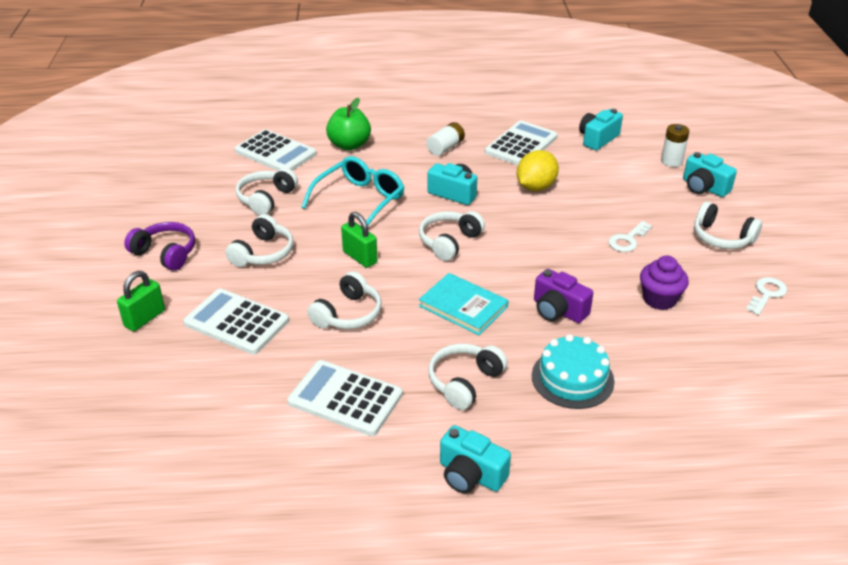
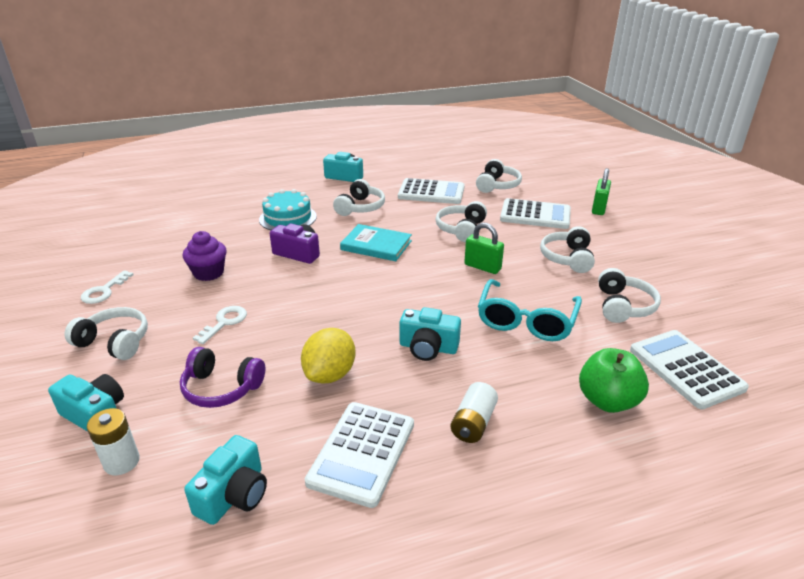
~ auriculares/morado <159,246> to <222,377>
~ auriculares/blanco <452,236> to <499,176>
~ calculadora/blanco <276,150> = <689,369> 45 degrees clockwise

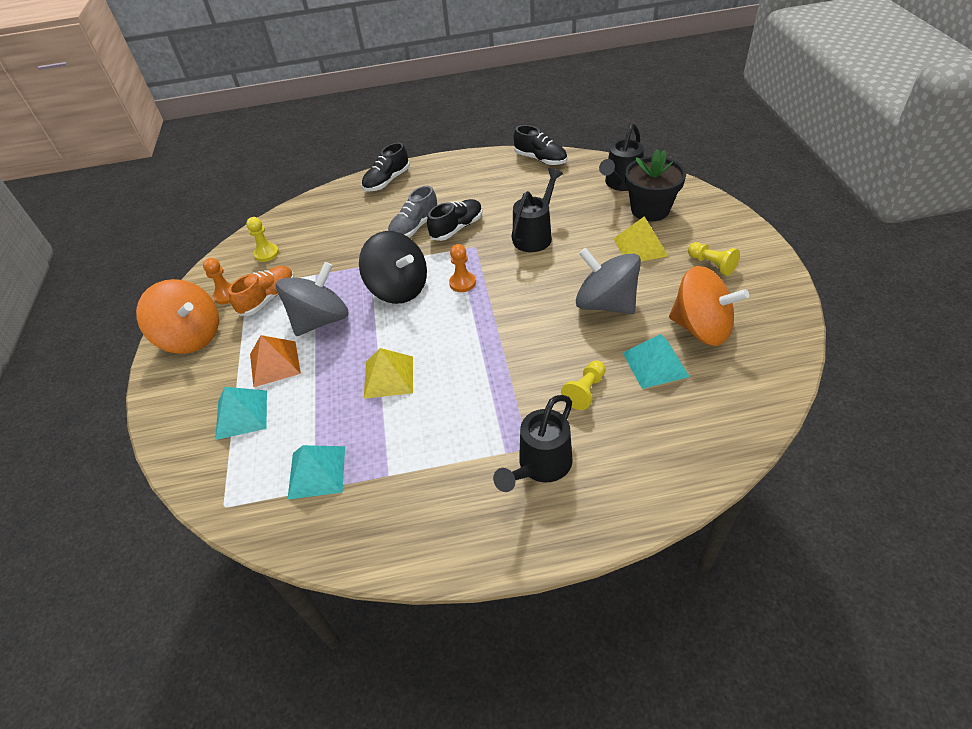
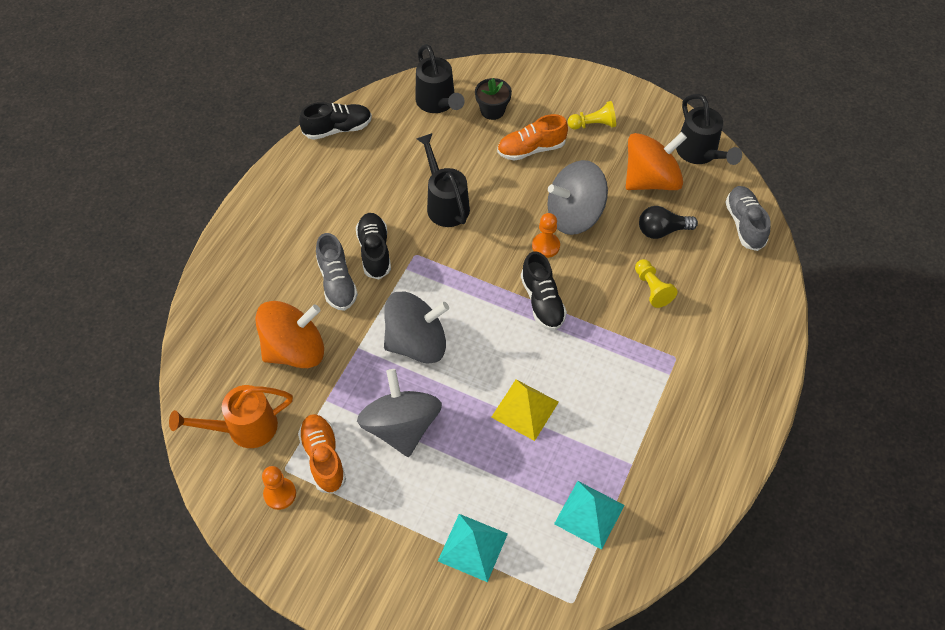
~ peón/amarillo <262,239> to regadera/naranja <231,416>
~ peonza/naranja <177,316> to <289,334>
~ peonza/negro <393,267> to peonza/gris <416,328>
~ maceta/negro <655,185> = <493,99> x0.61
~ pirámide/amarillo <640,239> to zapato/naranja <532,137>
~ zapato/negro <386,167> to <544,291>
~ peón/naranja <462,268> to <546,235>
~ pirámide/turquesa <656,361> to bombilla/negro <668,222>
~ regadera/negro <533,443> to <709,129>
+ zapato/gris <748,218>
- pirámide/naranja <275,361>

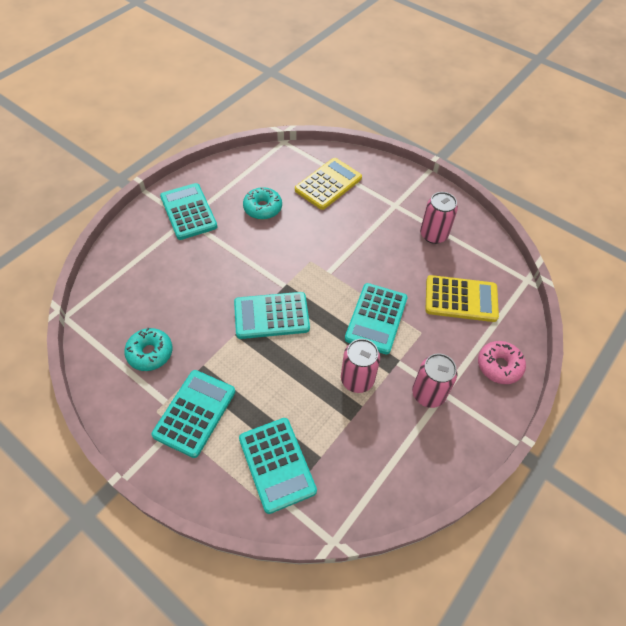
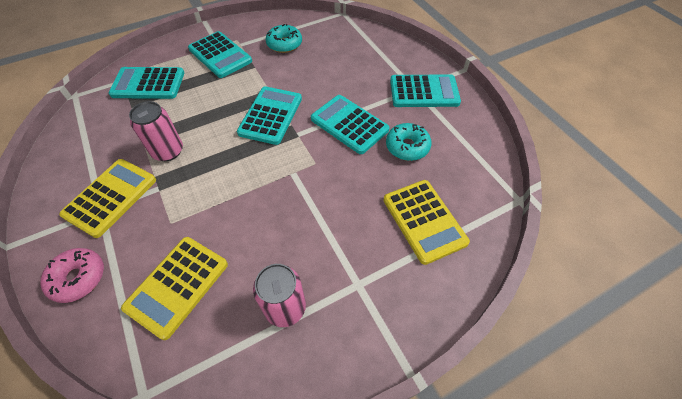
~ lata/rosa <434,381> to calculadora/amarillo <107,198>
~ calculadora/turquesa <376,318> to <350,124>

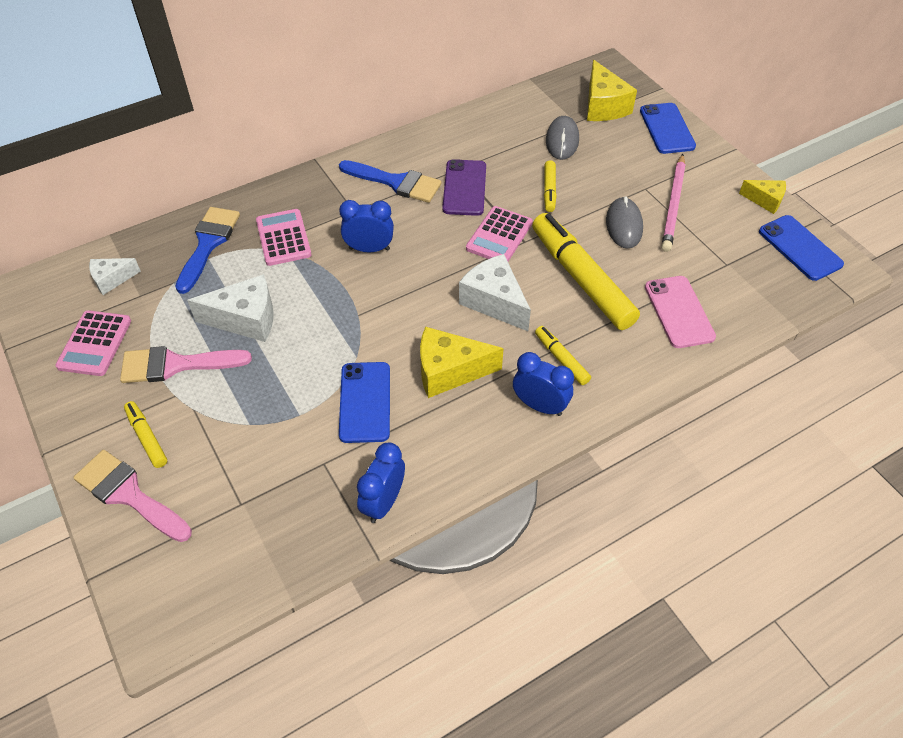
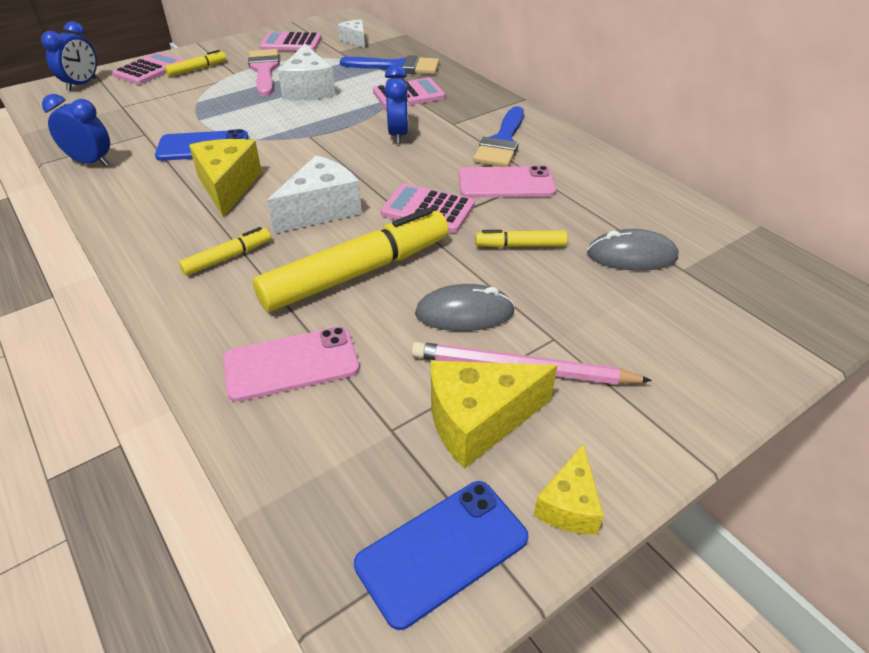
~ despertador/azul <543,384> to <69,56>
~ pincel/rosa <132,496> to calculadora/rosa <148,68>
~ queso/amarillo <612,90> to <494,415>
~ móvil/morado <464,187> to móvil/rosa <507,182>
- móvil/azul <668,128>

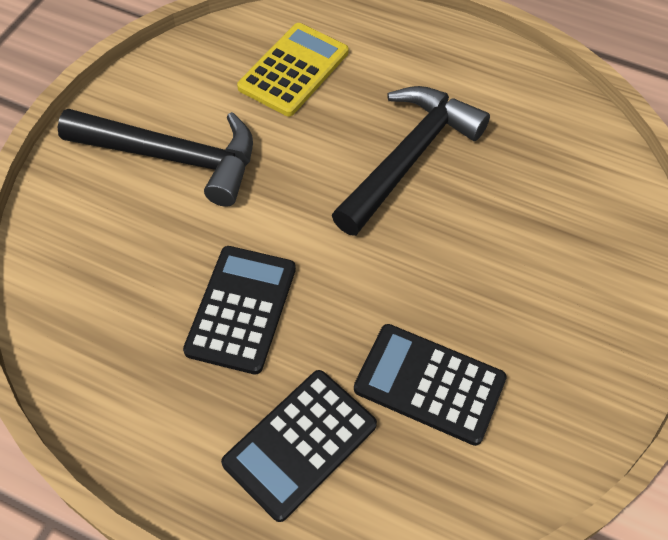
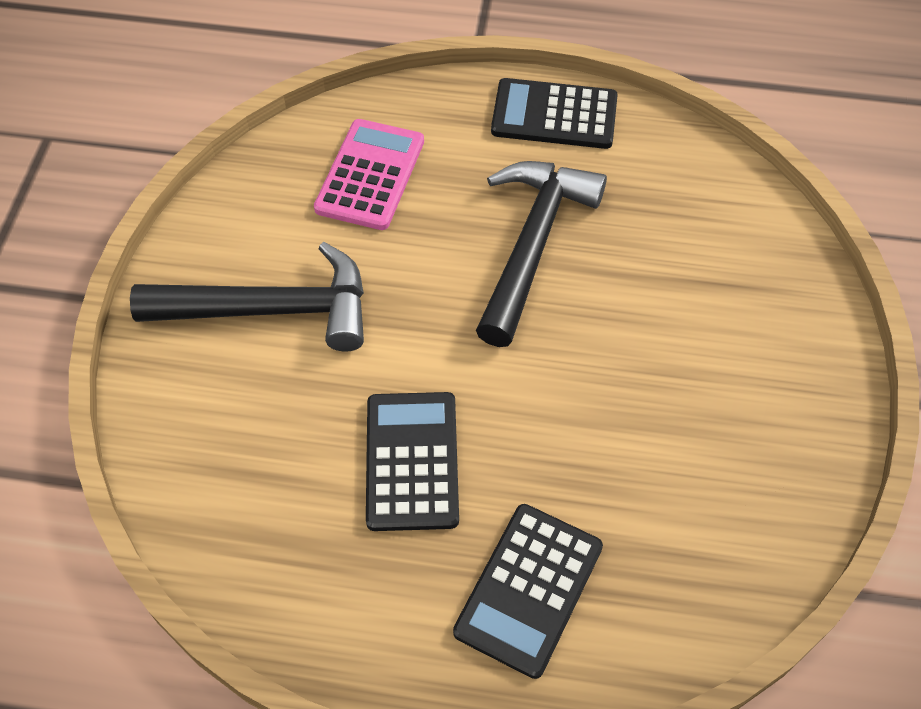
~ calculadora/amarillo <293,69> to calculadora/rosa <369,174>
~ calculadora/negro <430,385> to <554,113>

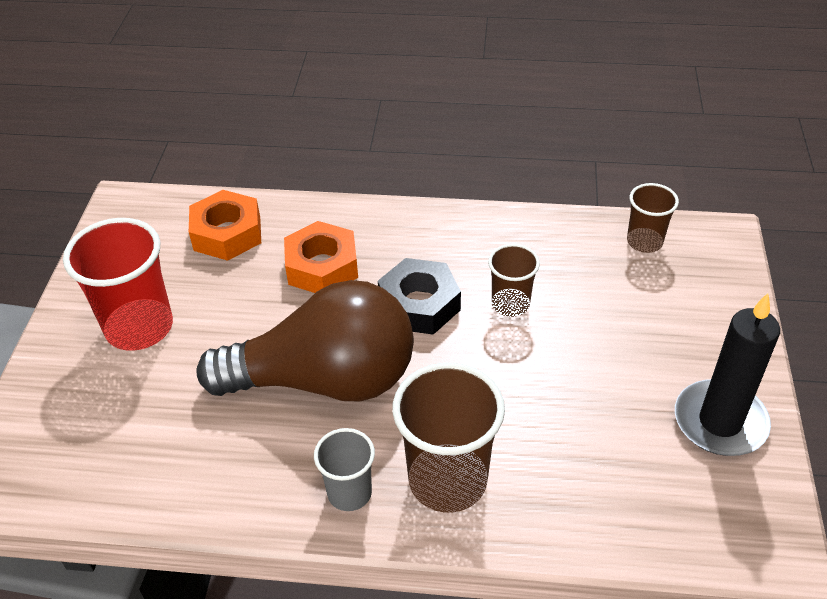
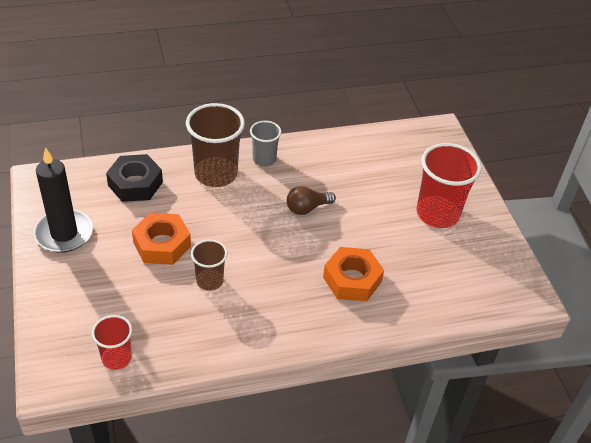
~ vaso/marrón <653,218> to vaso/rojo <112,342>
~ tuerca/negro <419,296> to <134,178>
~ tuerca/naranja <225,225> to <161,238>
~ bombilla/marrón <305,340> = <311,200> x0.40

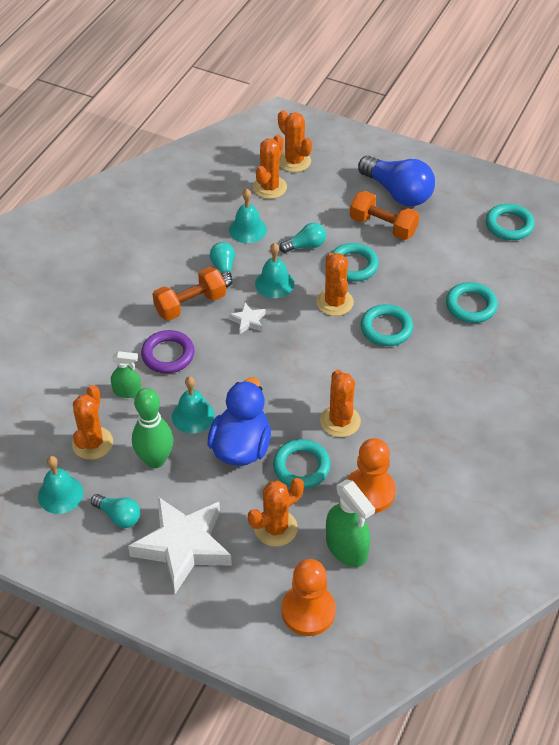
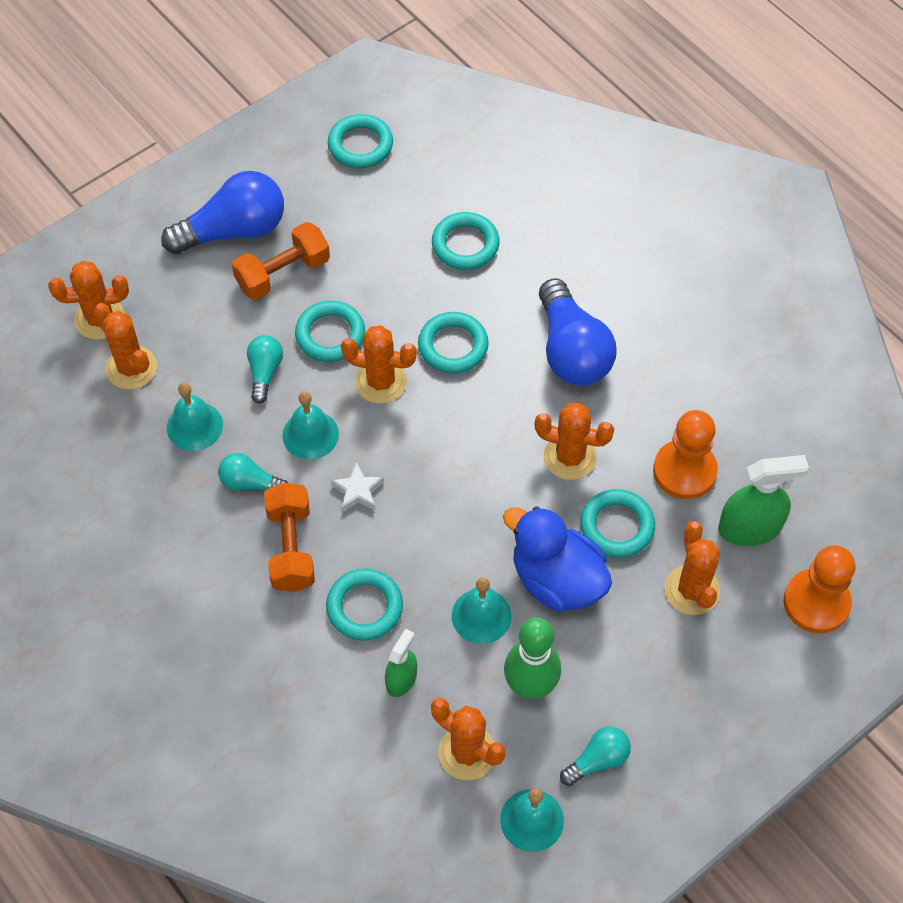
~ anillo/morado <168,351> to anillo/turquesa <364,605>
+ bombilla/azul <578,332>
- estrella/blanco <180,545>

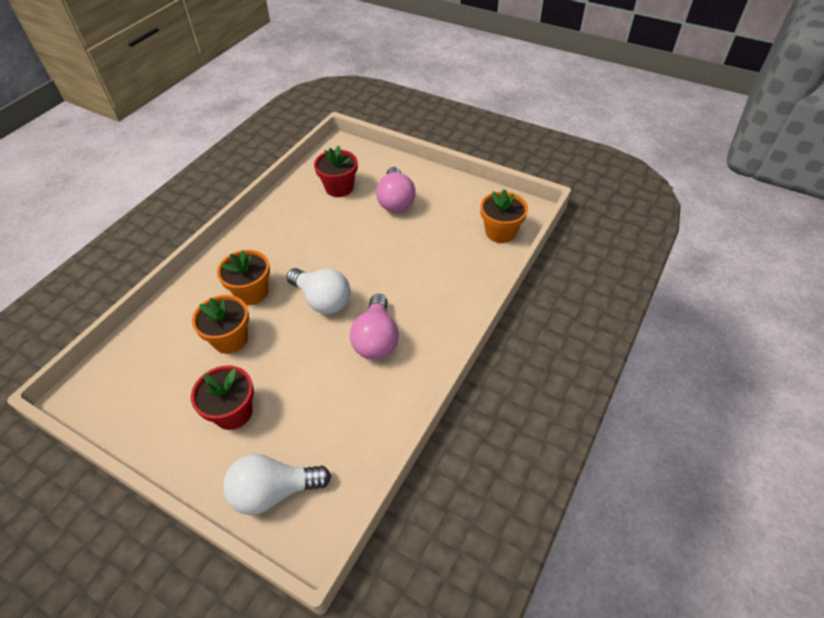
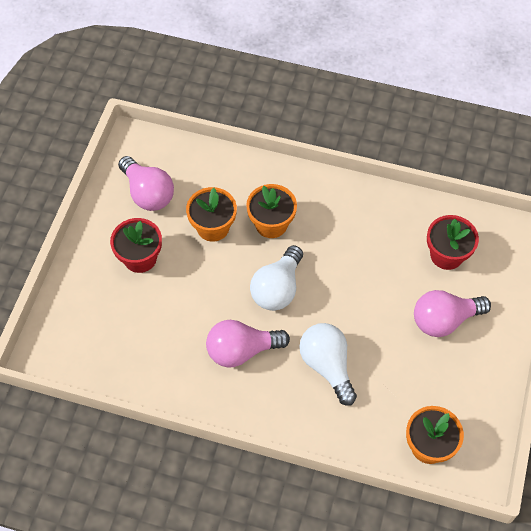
+ bombilla/rosa <146,183>
~ bombilla/blanco <277,484> to <328,364>

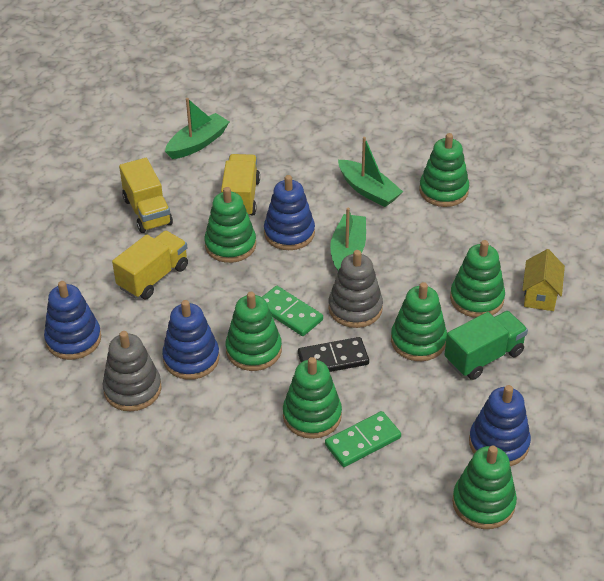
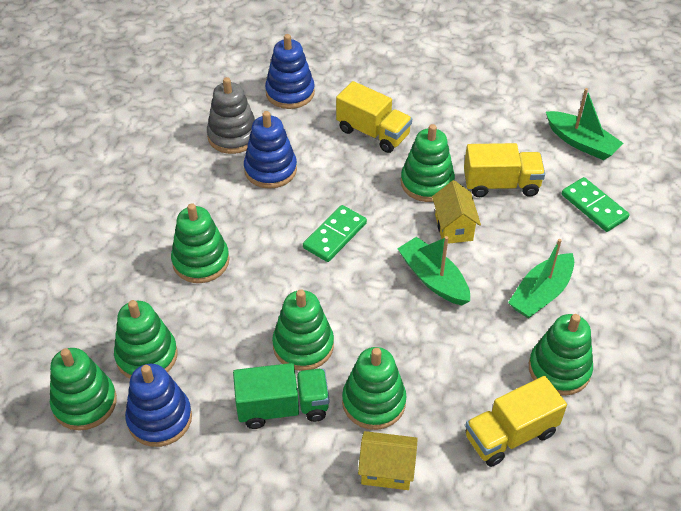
~ juguete apilable/verde <254,331> to <146,339>
~ camión/verde <486,345> = <281,396> 60 degrees counterclockwise
~ barco/verde <348,239> = <433,270> 135 degrees counterclockwise
~ juguete apilable/azul <289,212> to casa/amarillo <456,212>
~ camión/amarillo <146,195> to <516,421>
~ ficha de dominó/verde <363,439> to <596,204>
- ficha de dominó/negro <333,354>
- juguete apilable/gris <355,289>

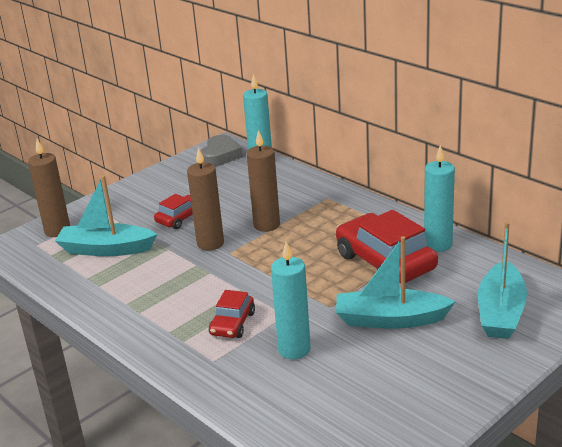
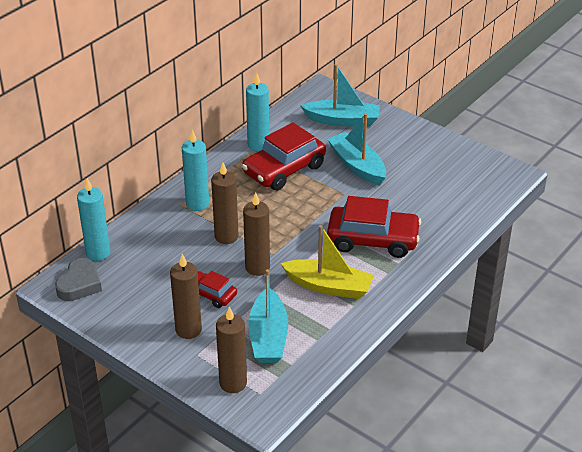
~ corazón/gris <222,151> = <78,279> 105 degrees clockwise
+ vela/marrón <186,296>
~ vela/turquesa <291,300> to <195,170>
+ barco/amarillo <327,262>
~ coche/rojo <232,314> = <374,227> x1.90
~ barco/turquesa <396,282> = <357,149> 150 degrees clockwise

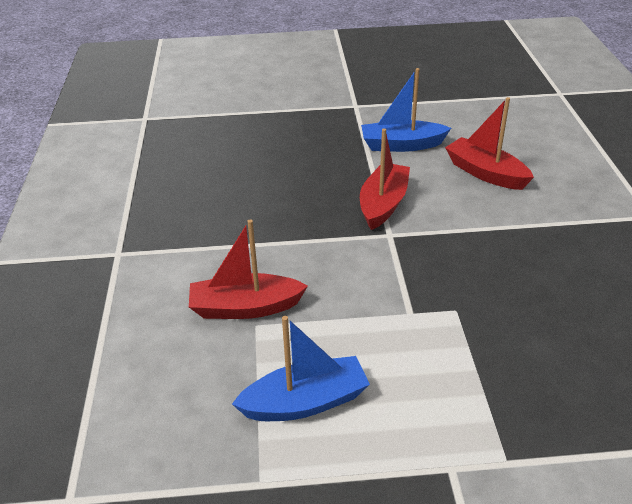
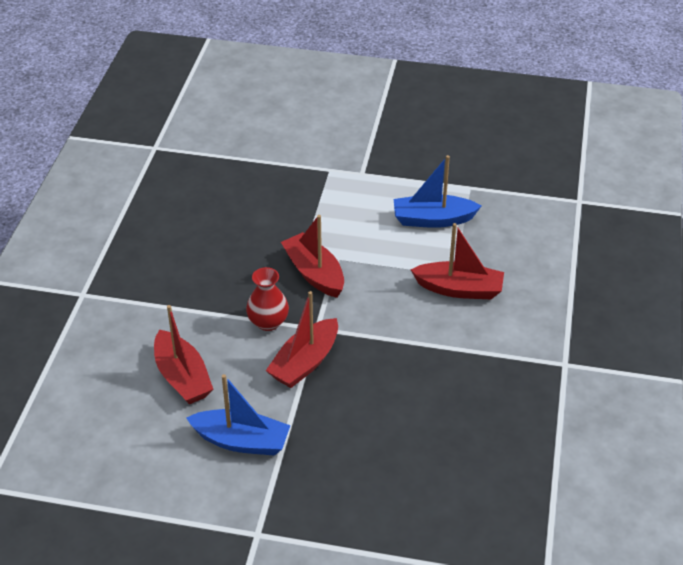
+ florero/rojo <267,299>
+ barco/rojo <312,256>

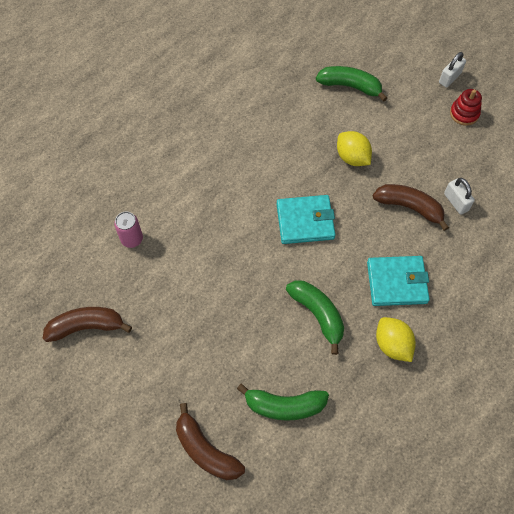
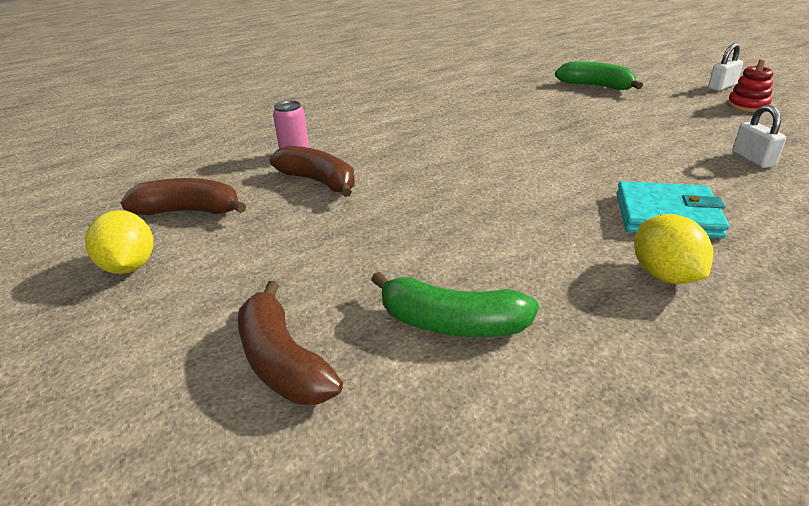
~ limón/amarillo <354,148> to <119,242>
~ plátano/marrón <411,207> to <312,171>
- cartera/turquesa <306,219>
- plátano/verde <315,318>

